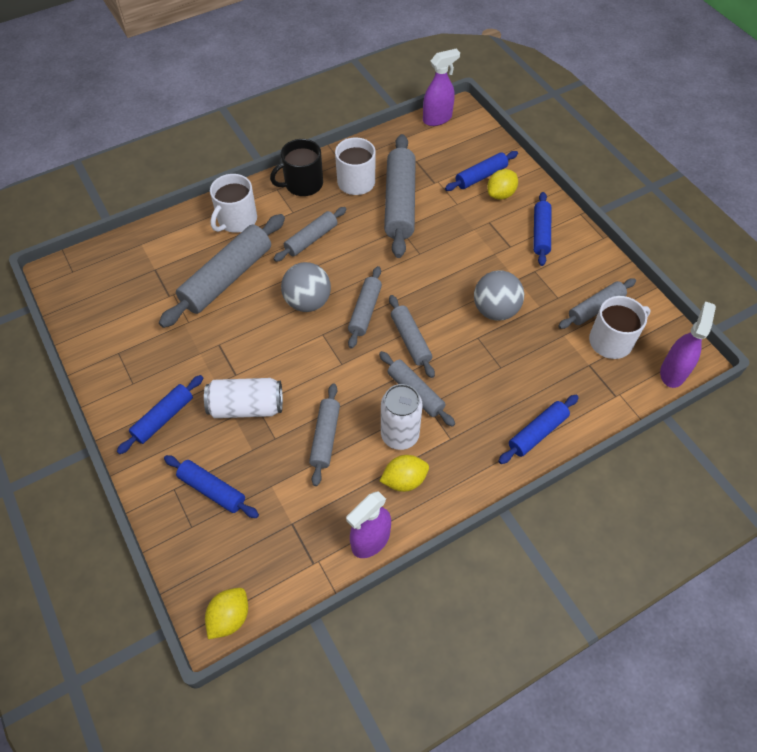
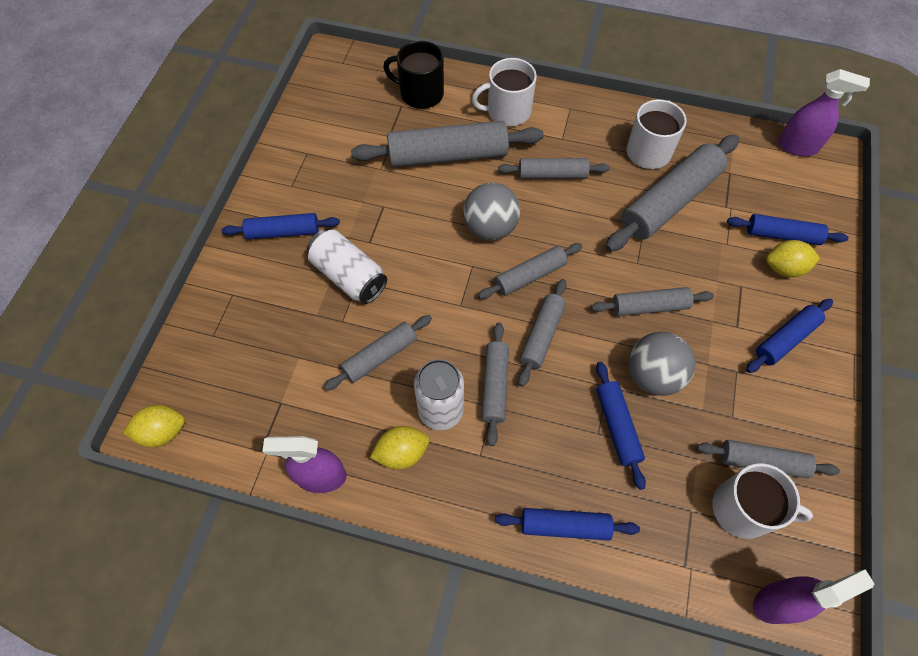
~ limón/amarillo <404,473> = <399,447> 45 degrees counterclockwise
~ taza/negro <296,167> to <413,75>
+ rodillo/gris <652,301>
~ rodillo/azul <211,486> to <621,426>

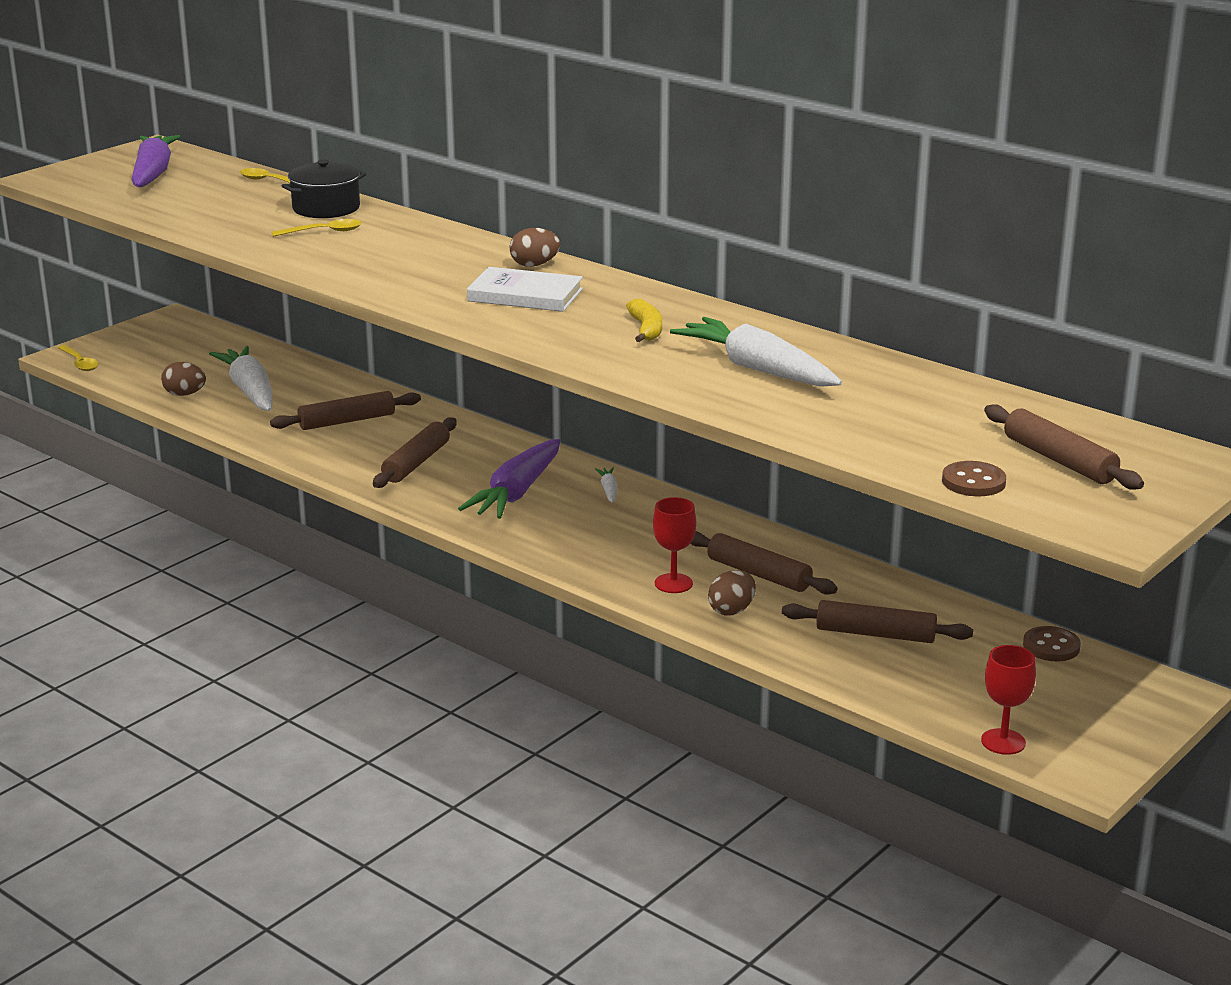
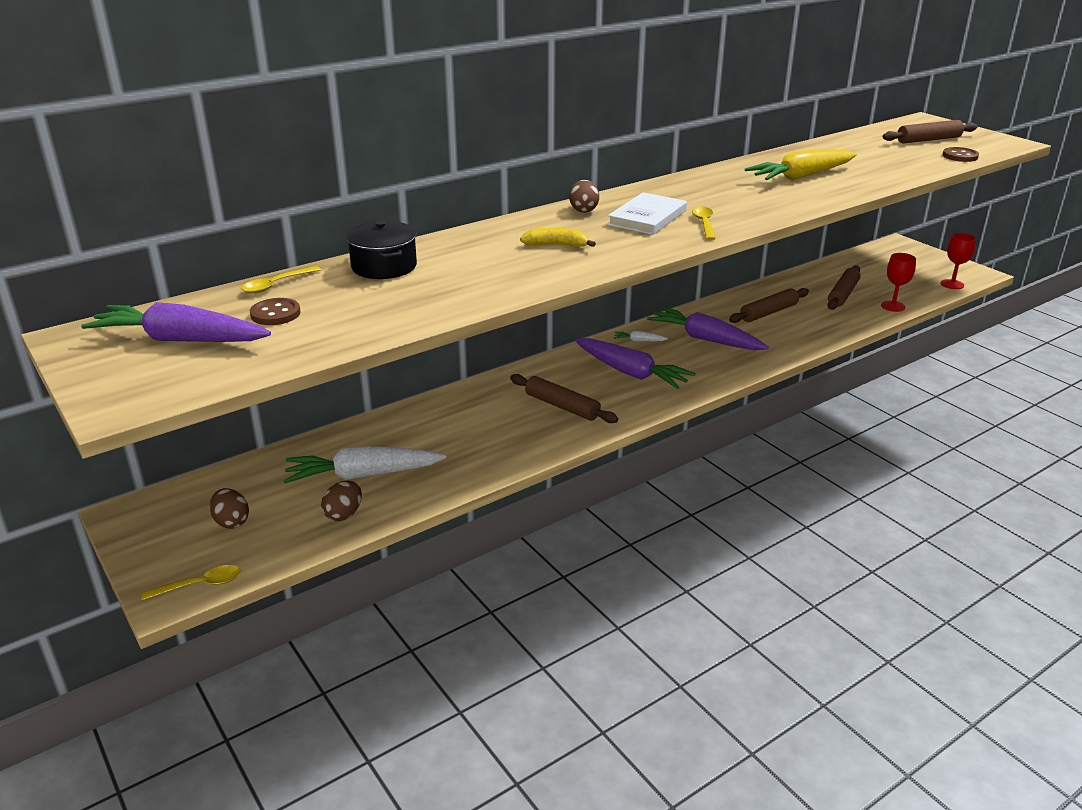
~ huevo/marrón <732,593> to <229,508>
~ botón/marrón <1052,643> to <275,311>
~ plátano/amarillo <644,320> to <558,237>
+ zanahoria/morado <708,328>
~ cuchara/amarillo <317,228> to <704,223>
~ zanahoria/blanco <756,352> to zanahoria/amarillo <801,164>
~ copa/rojo <674,545> to <898,282>
- rodillo/marrón <345,410>

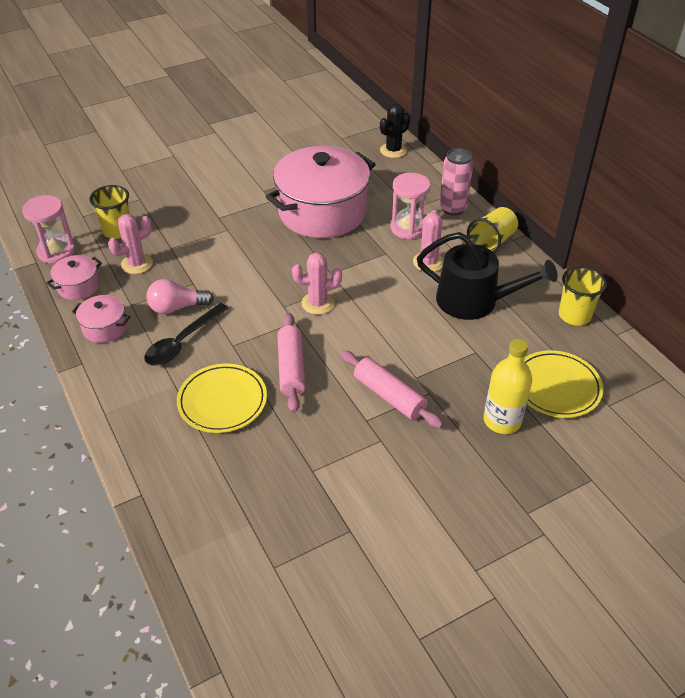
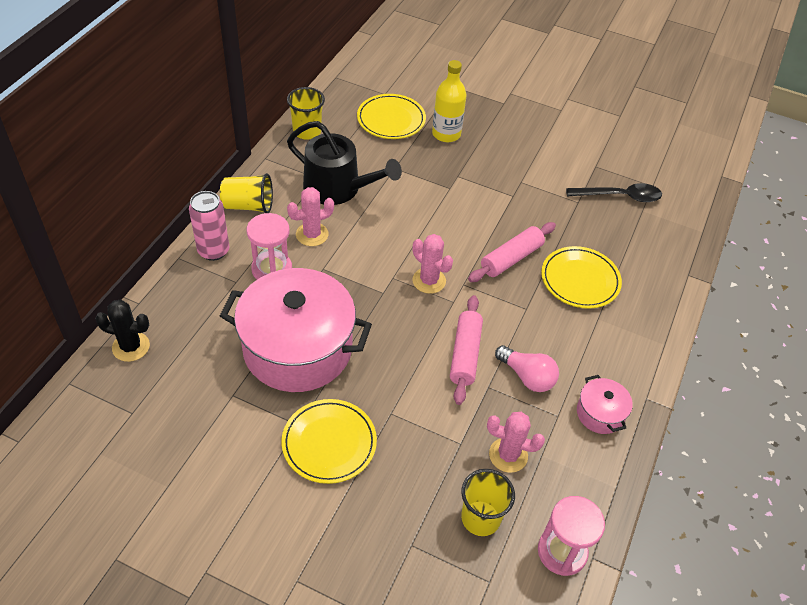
+ plato/amarillo <329,441>
~ regadera/negro <487,276> = <344,163> 135 degrees clockwise
~ rodillo/rosa <392,389> to <466,350>
~ cuchara/negro <186,334> to <614,192>
- olla/rosa <74,277>

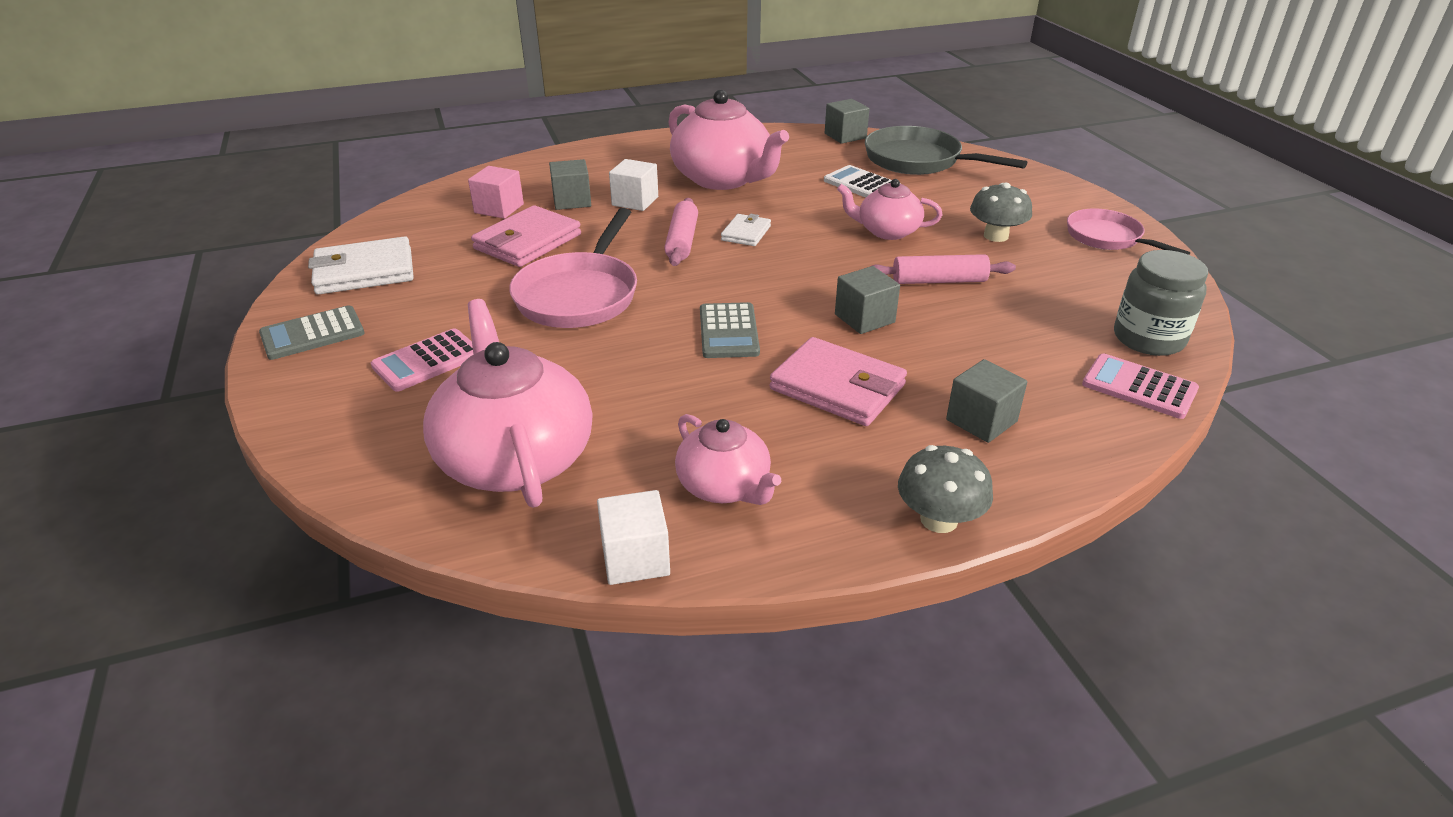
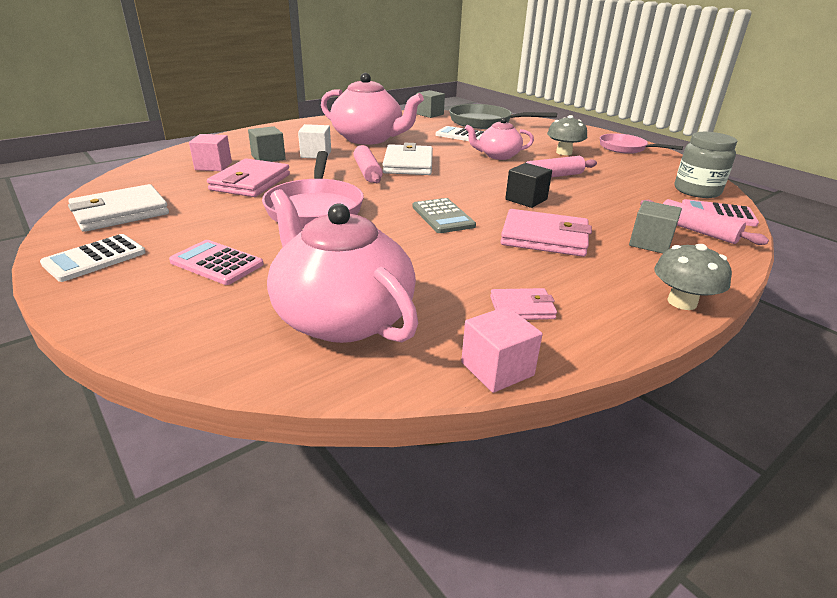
~ calculadora/gris <312,332> to calculadora/blanco <93,258>
~ calculadora/rosa <422,360> = <216,262> 90 degrees clockwise
~ cartera/blanco <746,230> = <407,159> x1.79
~ cubo/blanco <633,537> to cubo/rosa <502,349>
~ tetera/rosa <728,459> to cartera/rosa <523,304>
~ cubo/gris <867,300> to cubo/negro <528,185>
+ rodillo/rosa <704,222>

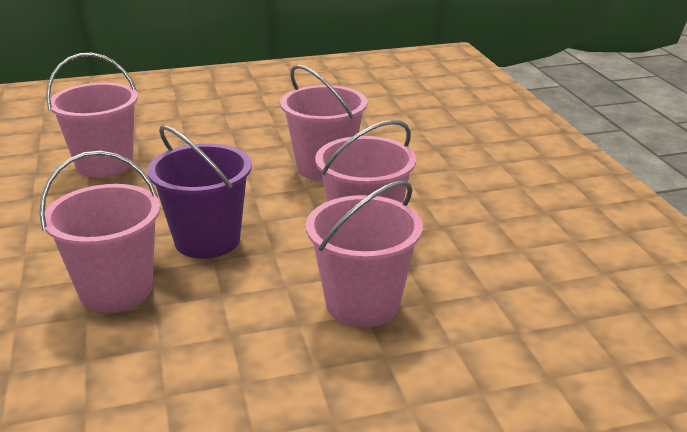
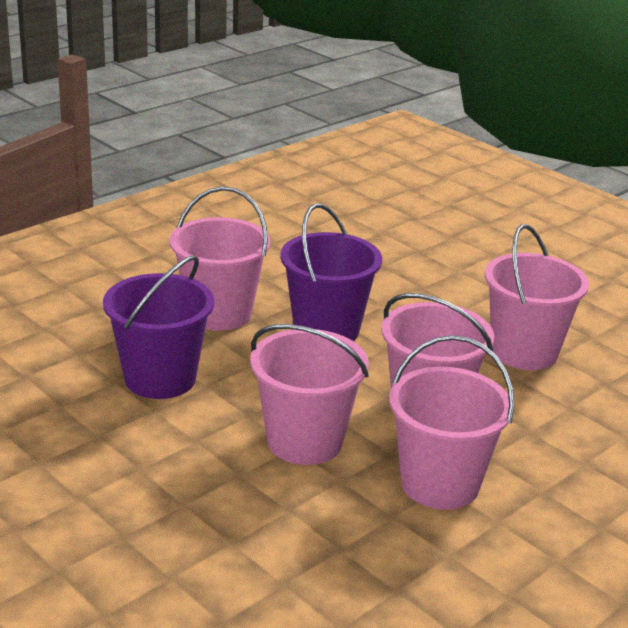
+ balde/morado <158,327>
~ balde/rosa <92,115> to <452,422>

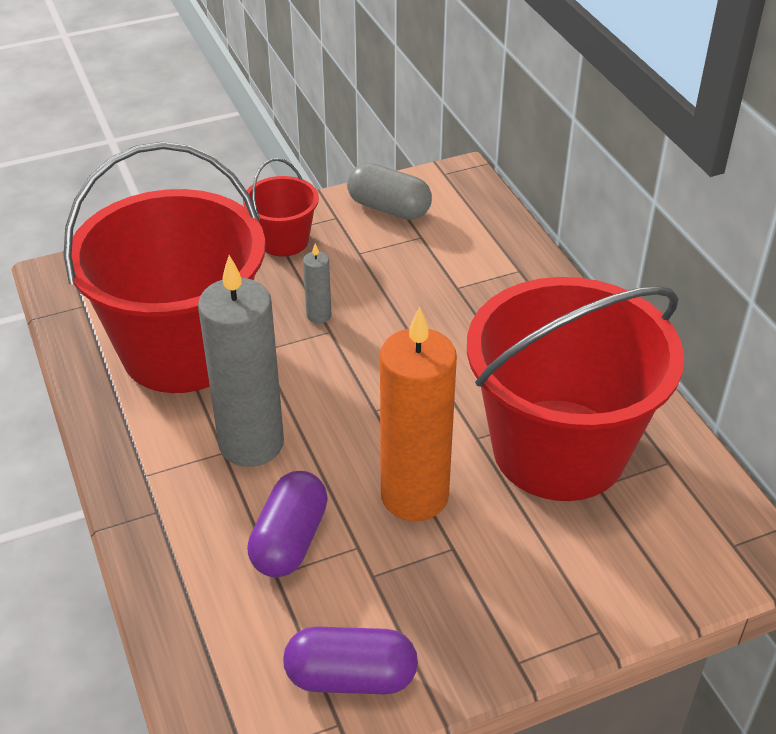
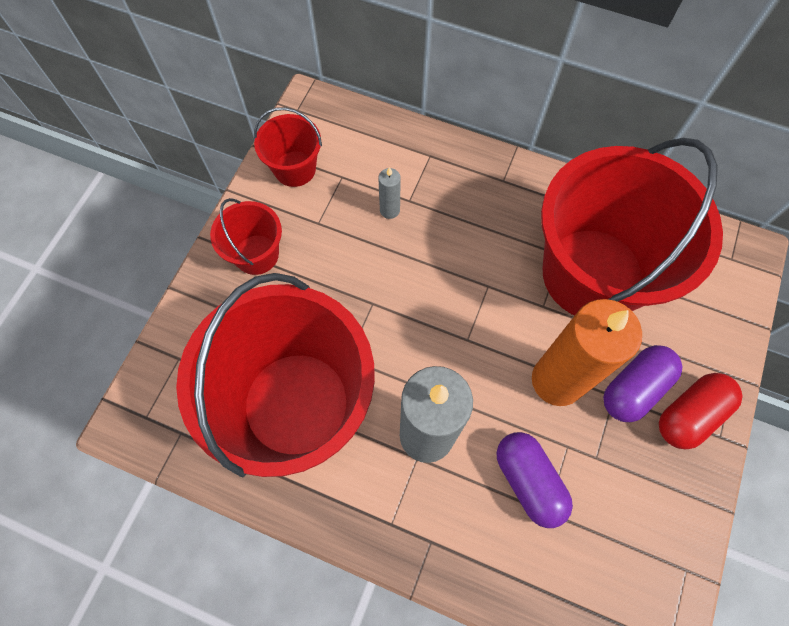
~ cápsula/gris <389,191> to balde/rojo <288,147>
~ vela/gris <317,283> to <389,193>
~ cápsula/morado <350,660> to <642,383>
+ cápsula/rojo <701,411>

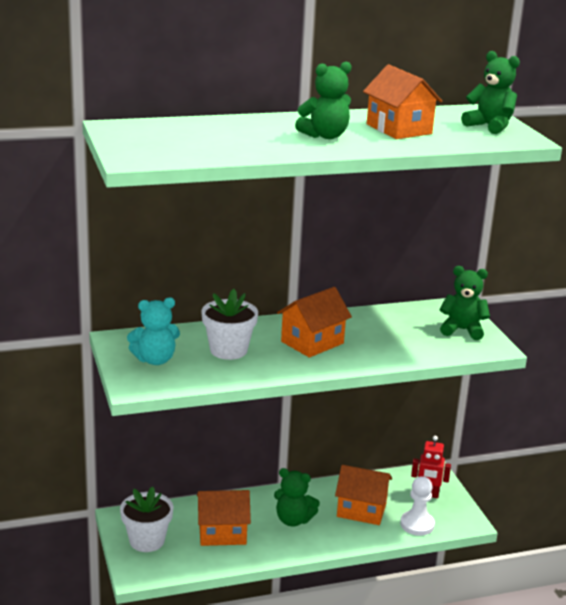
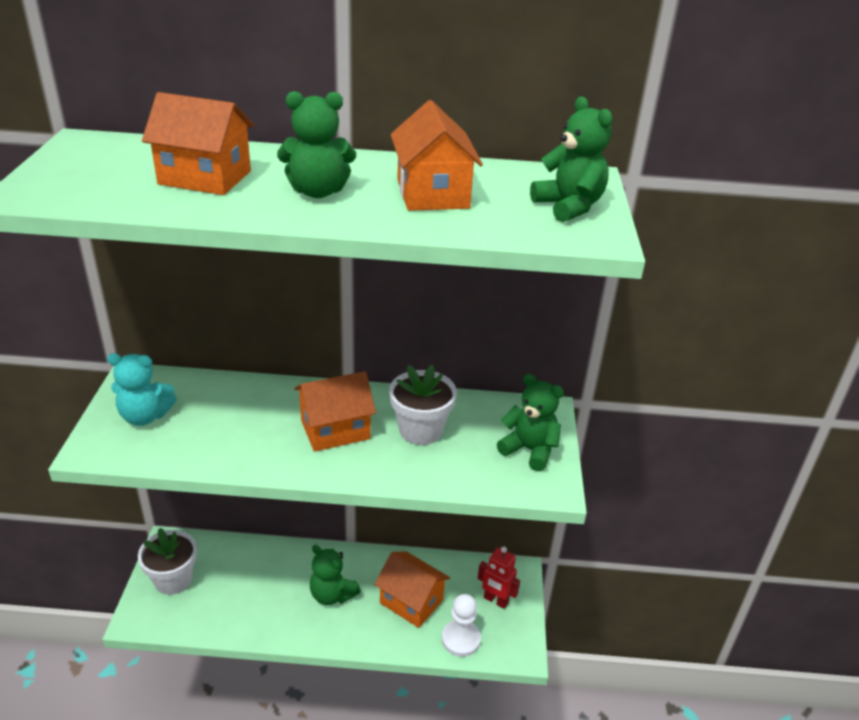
~ casa/naranja <224,518> to <198,143>
~ maceta/blanco <229,324> to <423,405>

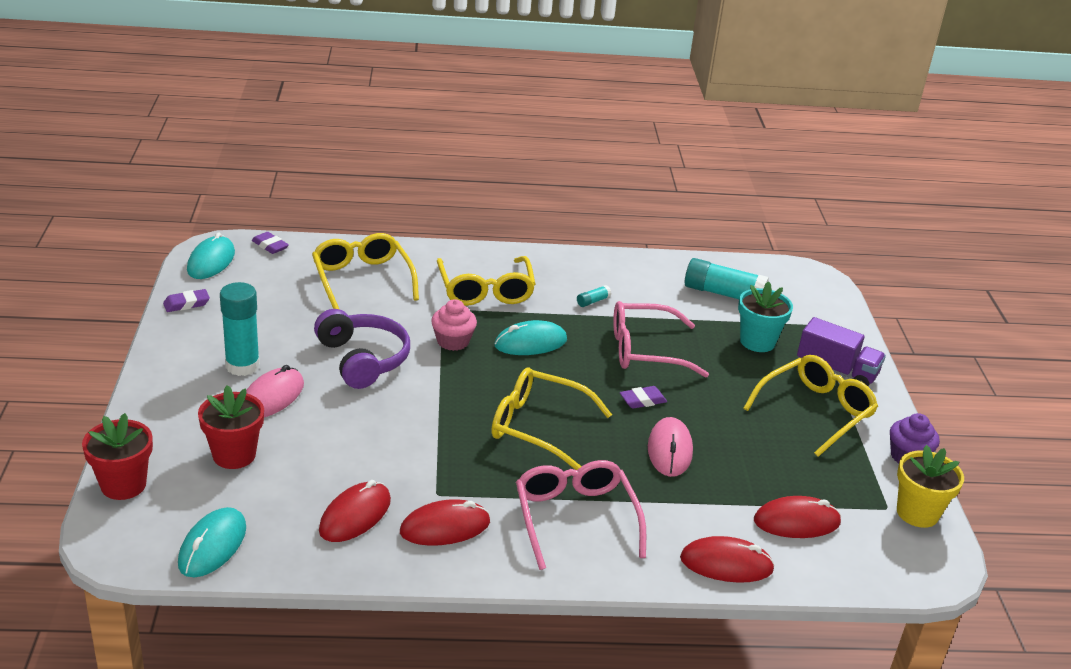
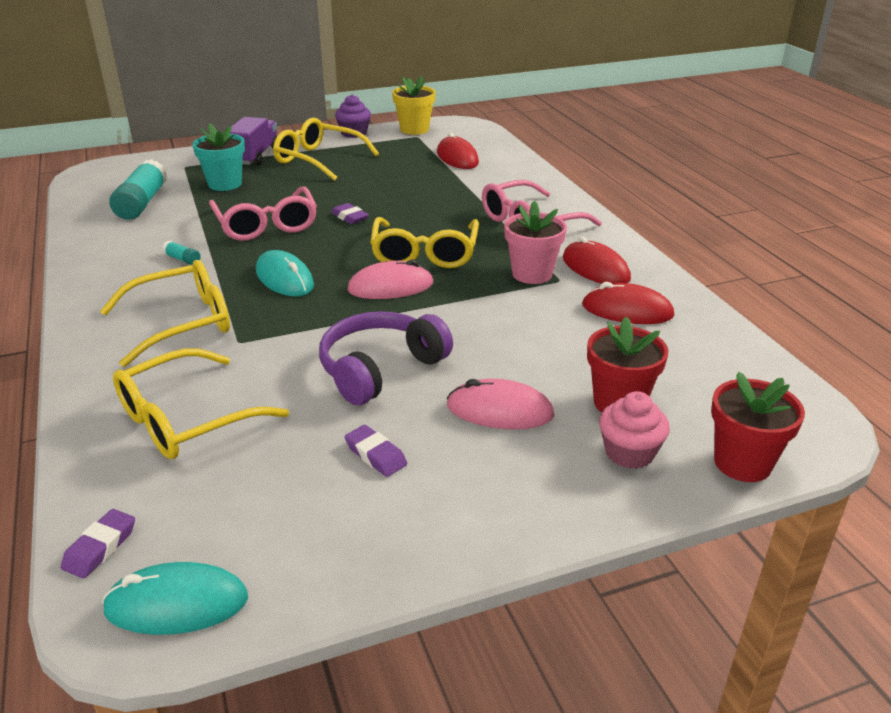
~ goma de borrar/morado <186,300> to <376,451>
~ ratón/rosa <670,447> to <390,279>
+ maceta/rosa <535,242>
~ magdalena/rosa <454,325> to <634,430>
- ratón/turquesa <212,542>
- barra de pegamento/turquesa <240,329>
- ratón/rojo <727,559>

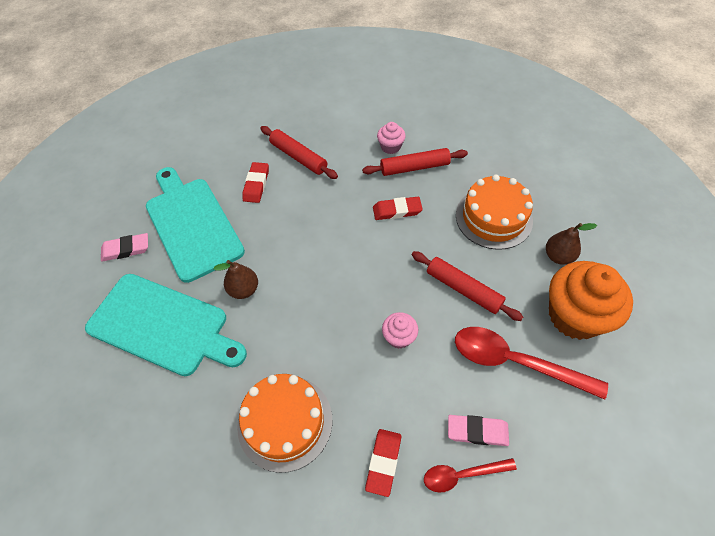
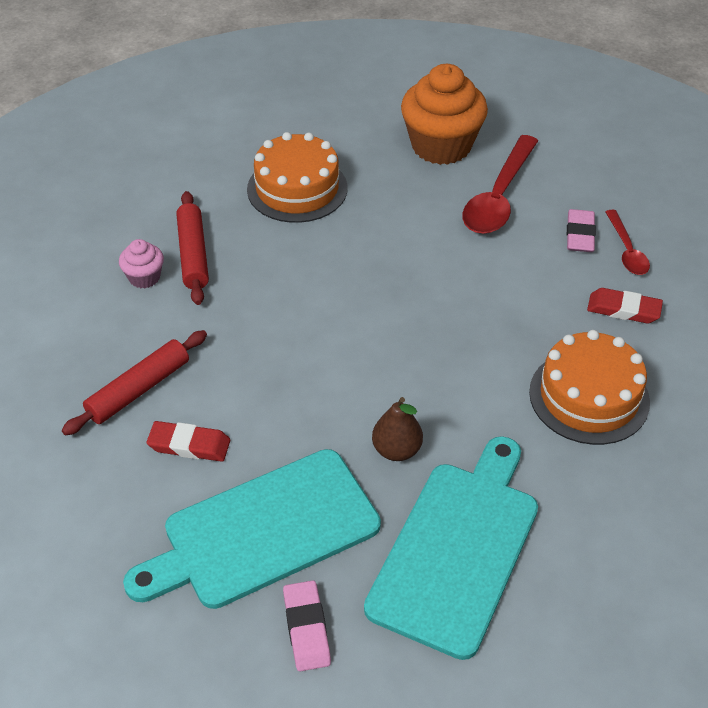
- goma de borrar/rojo <398,208>
- magdalena/rosa <400,330>
- rodillo/rojo <467,286>
- pera/marrón <571,244>

